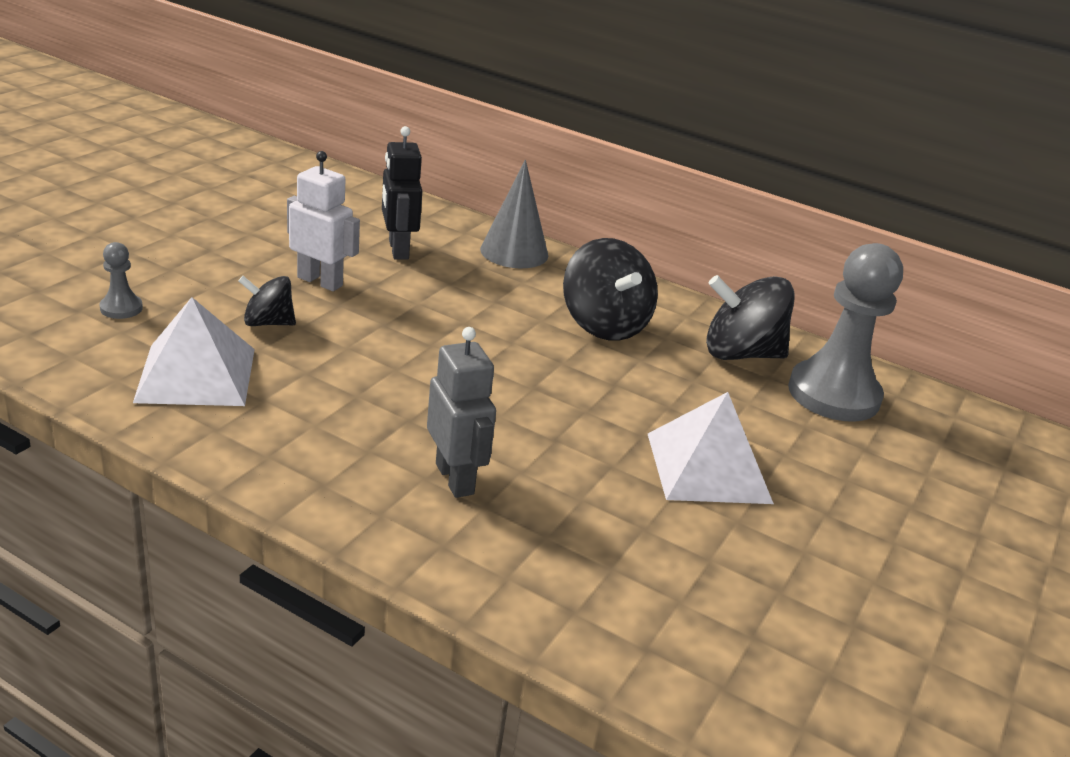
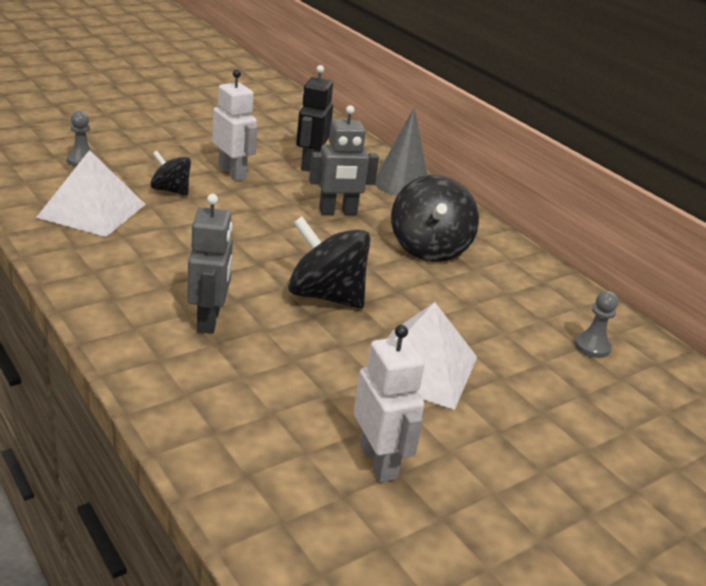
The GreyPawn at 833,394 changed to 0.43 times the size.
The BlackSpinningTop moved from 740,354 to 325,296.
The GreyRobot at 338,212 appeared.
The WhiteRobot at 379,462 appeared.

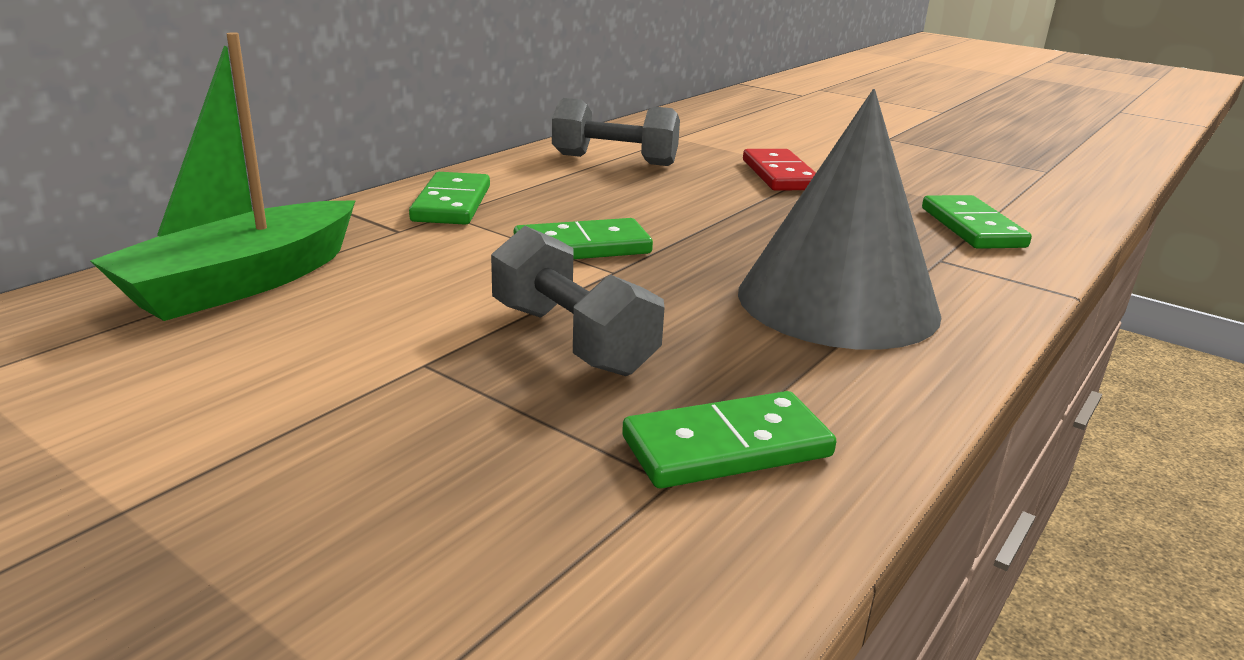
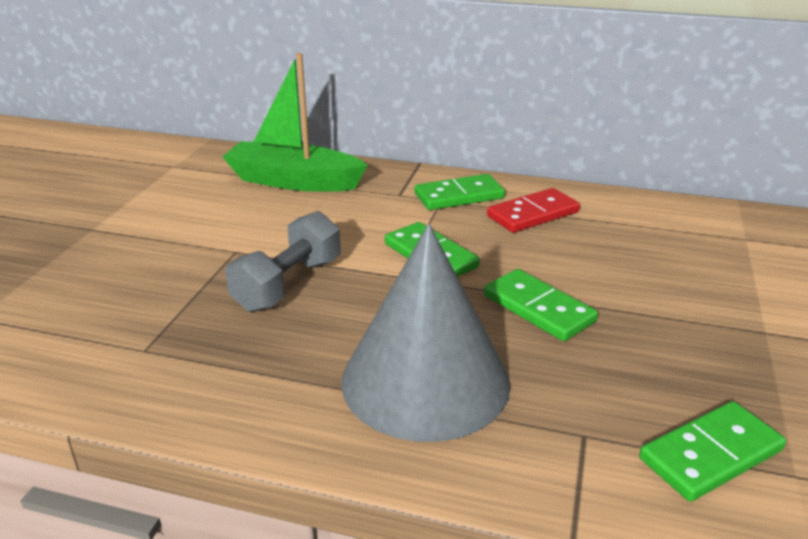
The GreyDumbbell at 614,160 disappeared.
The RedDomino moved from 780,175 to 533,214.
The GreenDomino moved from 726,447 to 538,308.

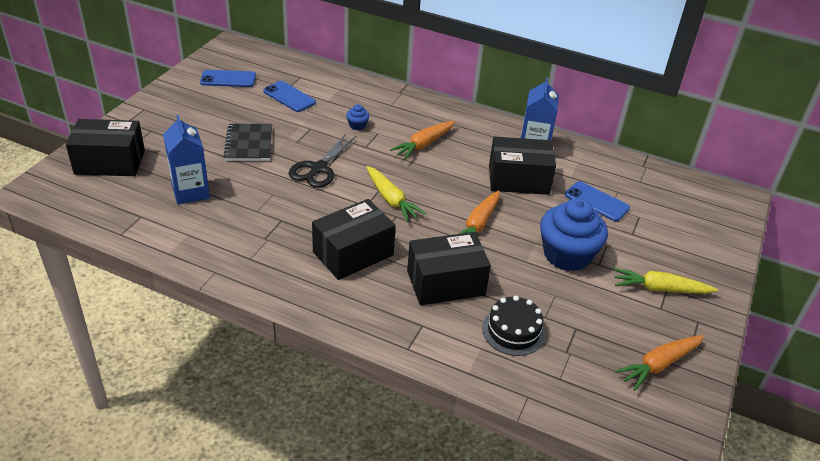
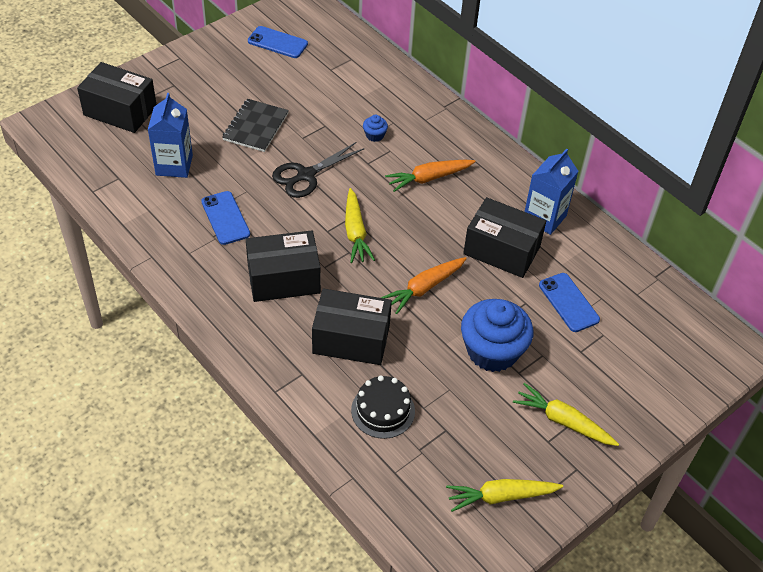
The BluePhone moved from 289,97 to 225,218.
The OrangeCarrot at 659,365 became the YellowCarrot at 501,496.

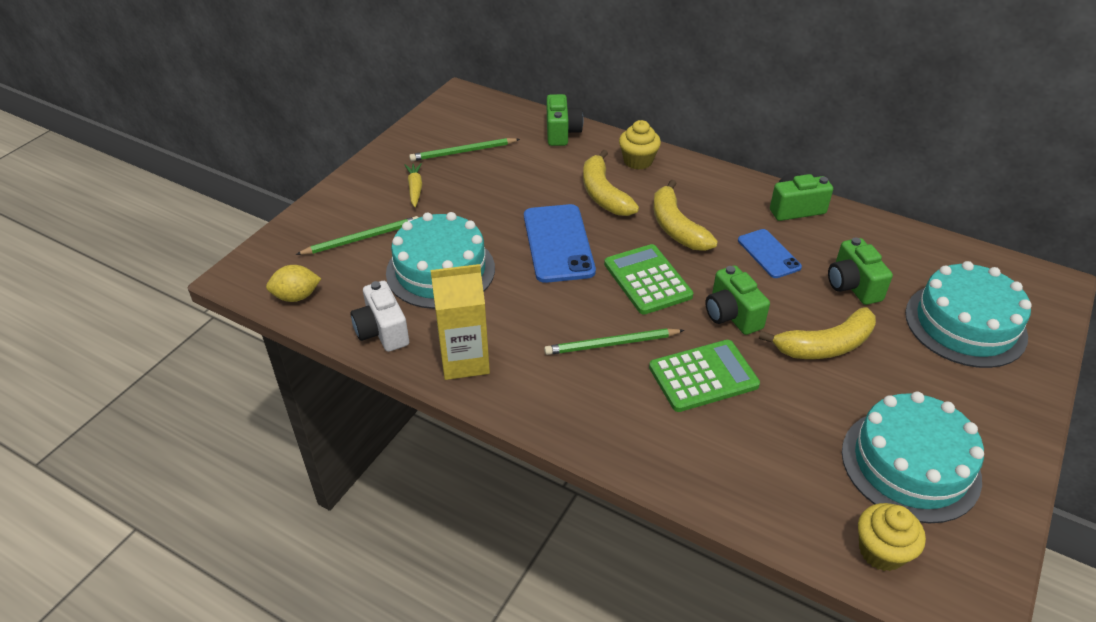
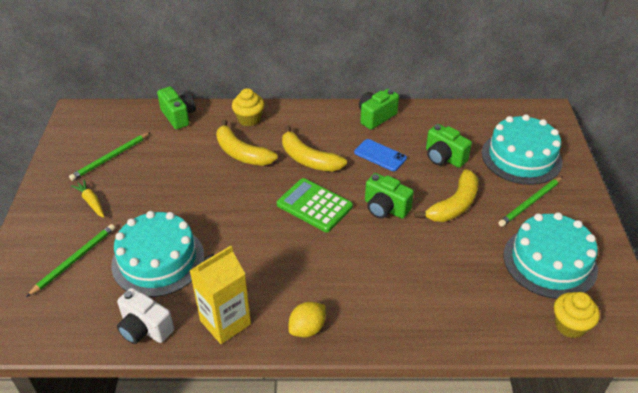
The BluePhone at 558,243 disappeared.
The YellowLemon moved from 296,296 to 307,329.
The GreenPencil moved from 611,344 to 530,203.
The GreenCalculator at 703,376 disappeared.

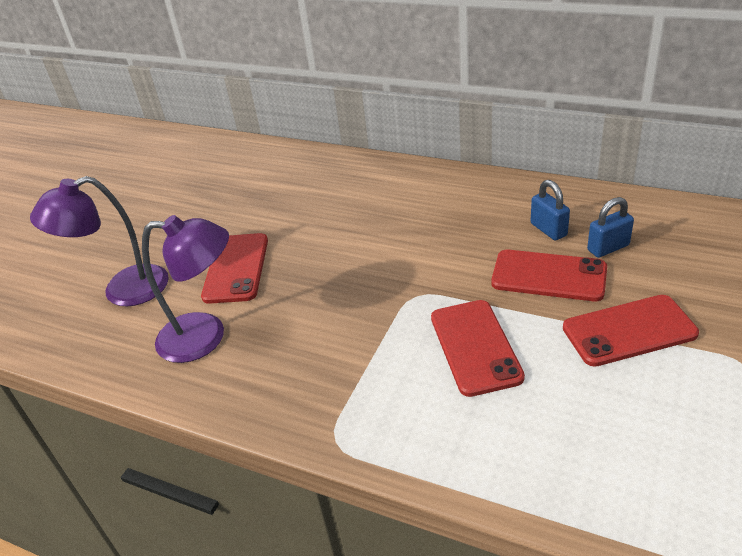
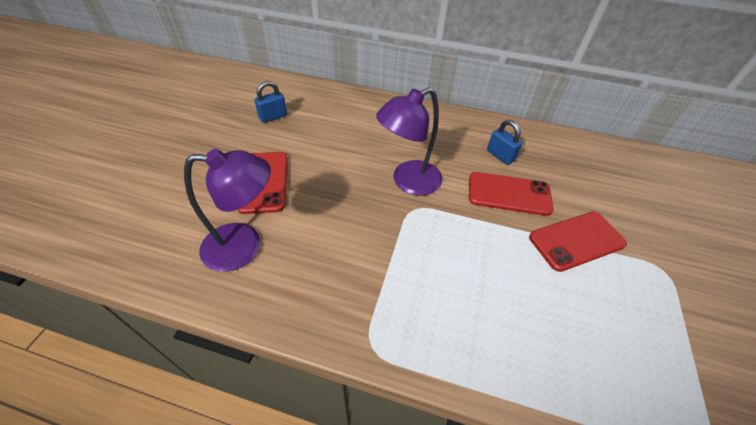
The PurpleLamp moved from 123,290 to 408,182.
The BluePadlock moved from 608,248 to 273,117.
The RedPhone at 475,347 disappeared.

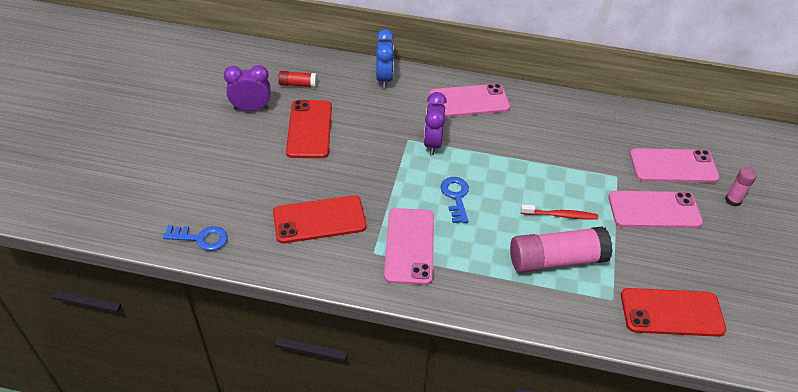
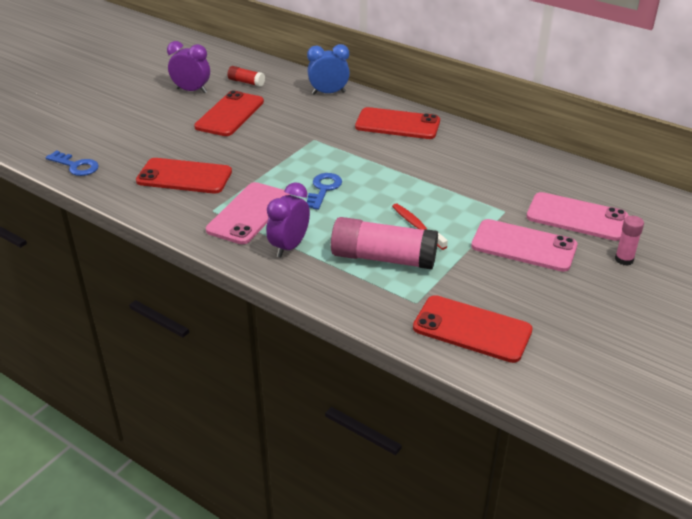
The BlueClock at 384,79 turned 120 degrees counterclockwise.
The PinkPhone at 469,101 became the RedPhone at 397,124.
The PurpleClock moved from 432,143 to 289,246.
The RedToothbrush at 560,215 turned 150 degrees counterclockwise.

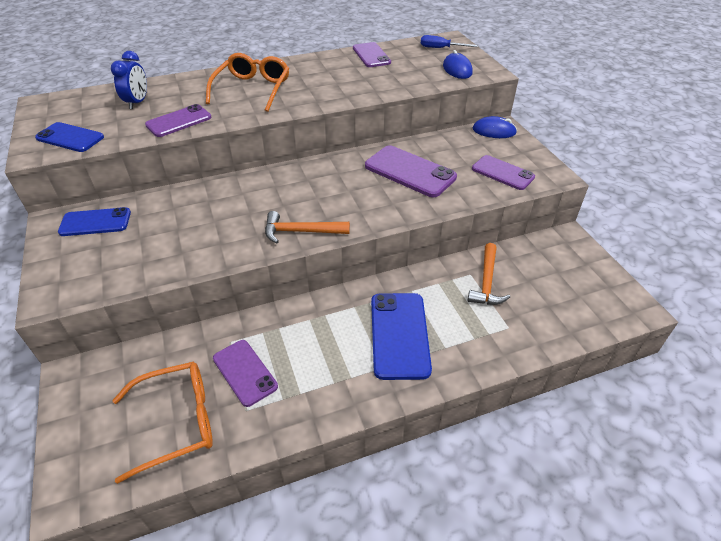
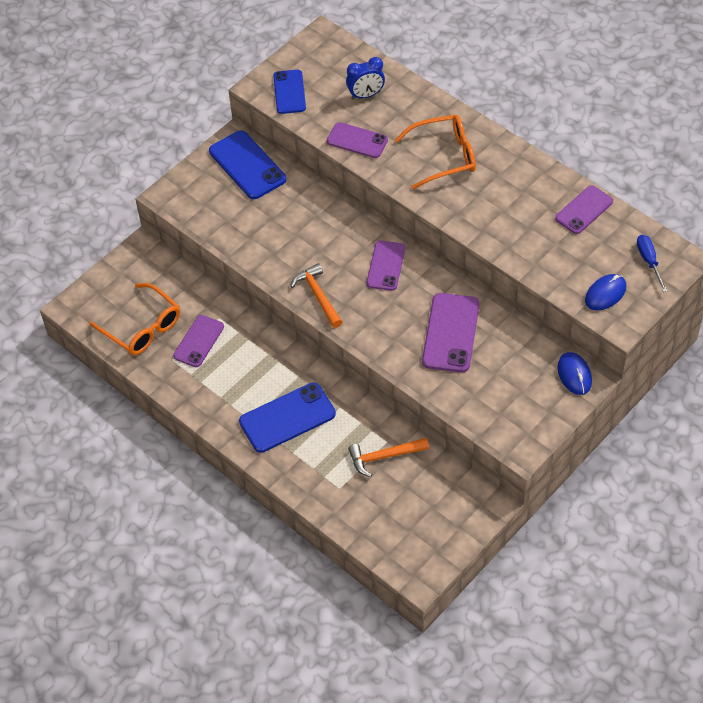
The PurplePhone moved from 502,173 to 386,266.
The BluePhone at 95,222 changed to 1.51 times the size.

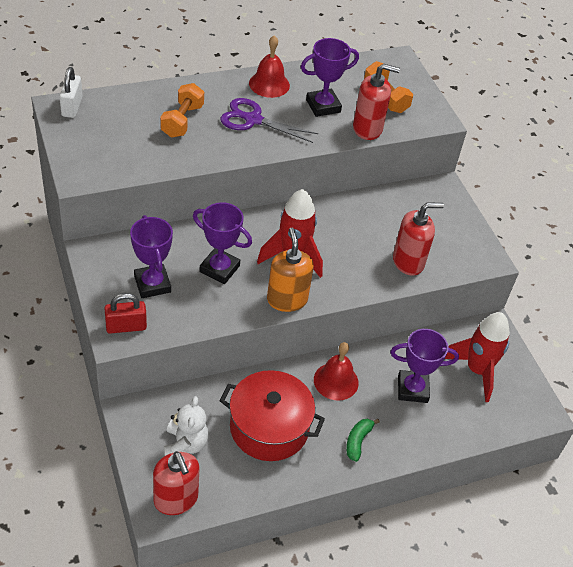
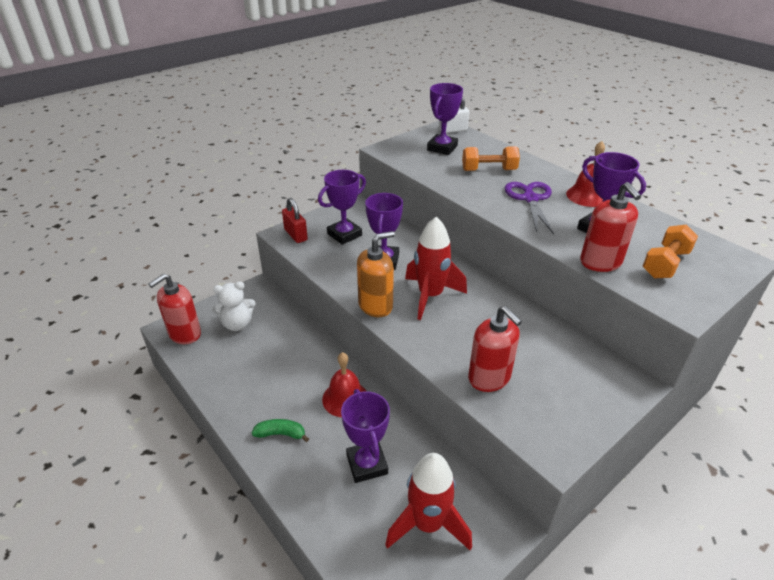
The RedPot at 269,427 disappeared.
The PurpleTrophy at 442,148 appeared.

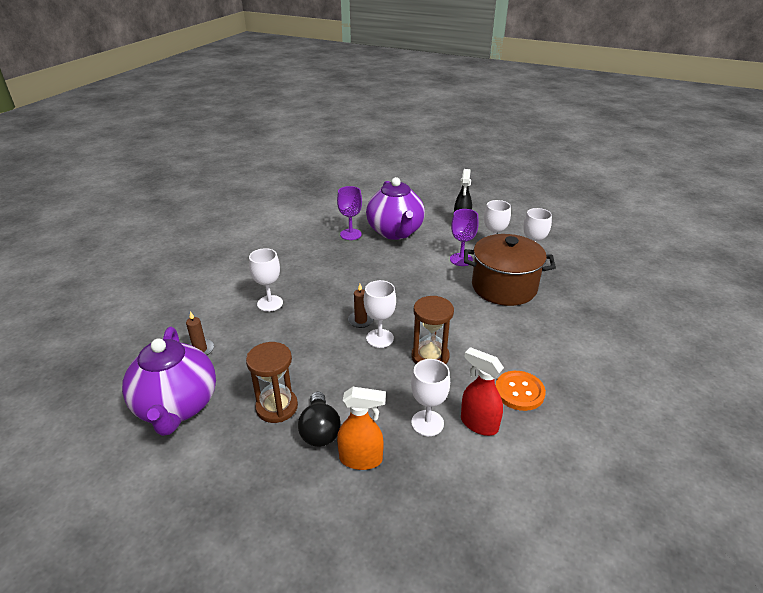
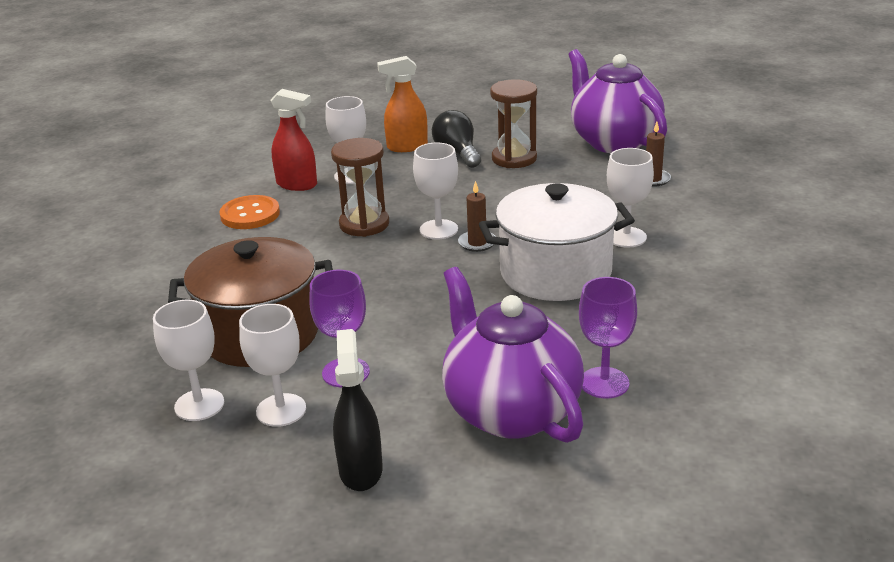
The WhitePot at 555,273 appeared.

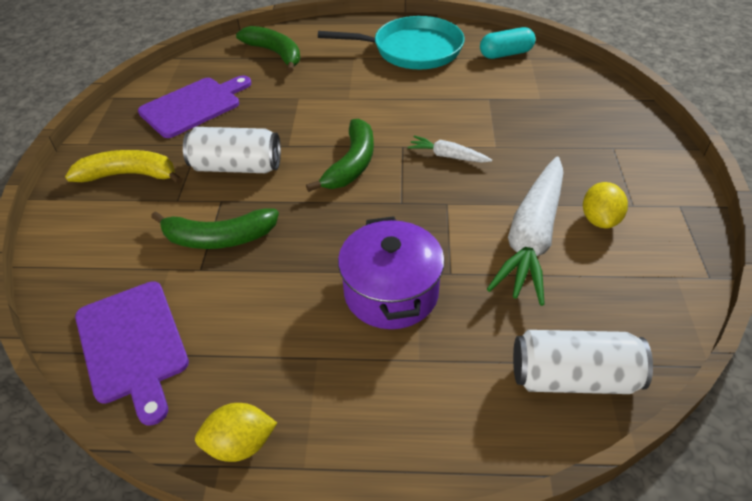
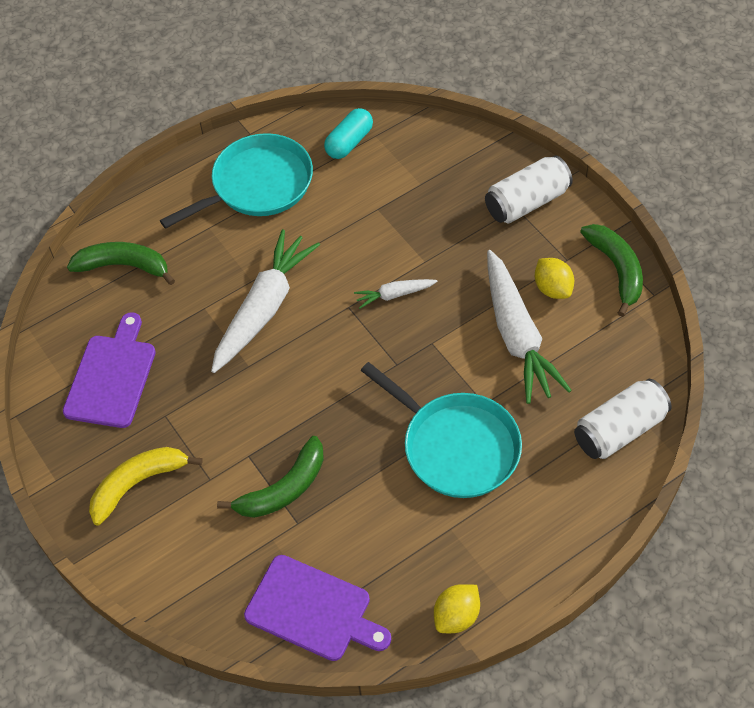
The GreenBanana moved from 352,164 to 616,270.
The WhiteCan moved from 236,167 to 527,202.
The PurplePot at 391,292 was replaced by the TurquoisePan at 456,446.
The WhiteCarrot at 264,308 appeared.

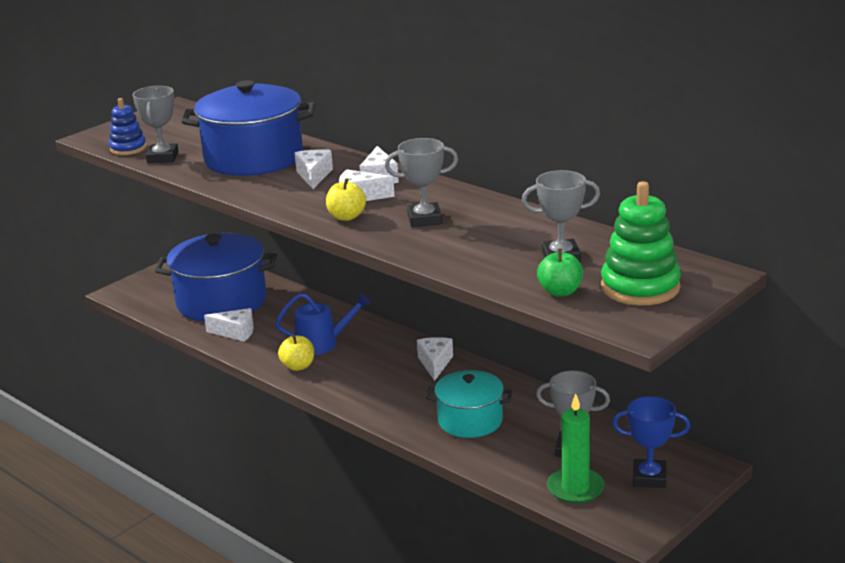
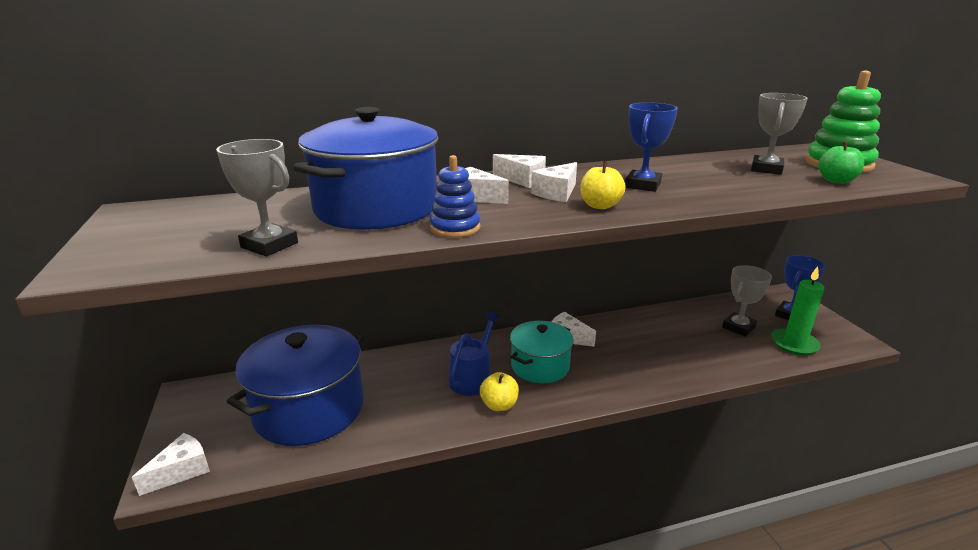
The BlueStackingToy moved from 128,148 to 455,228.
The GreyTrophy at 424,219 became the BlueTrophy at 642,185.
The WhiteCheese moved from 236,332 to 182,471.
The TurquoisePot moved from 470,420 to 540,366.

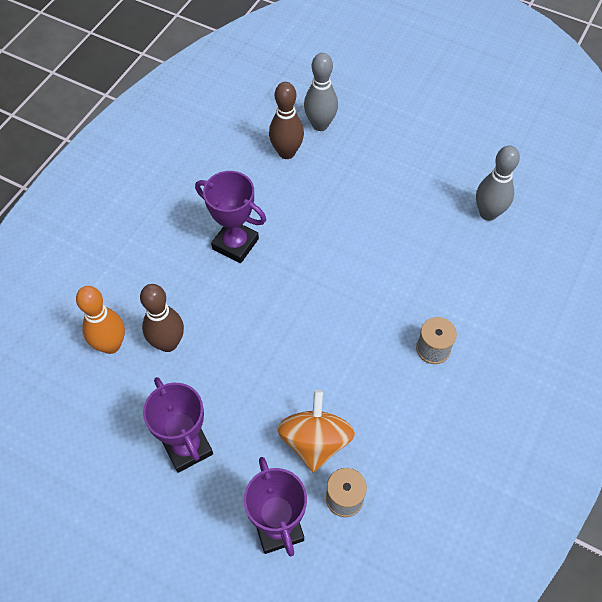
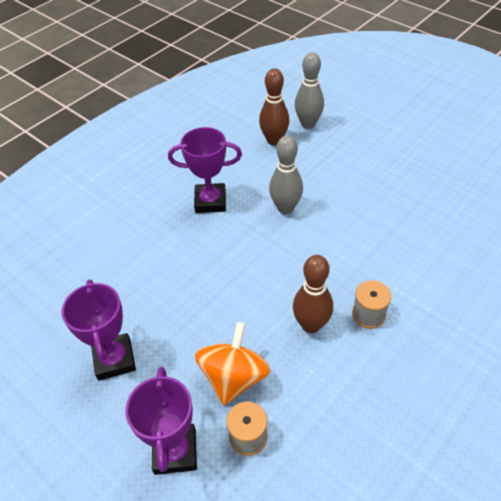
The GreyBowlingPin moved from 488,213 to 285,208.
The PurpleTrophy at 235,244 turned 45 degrees counterclockwise.
The BrownBowlingPin moved from 168,343 to 311,325.
The OrangeBowlingPin at 111,345 disappeared.

